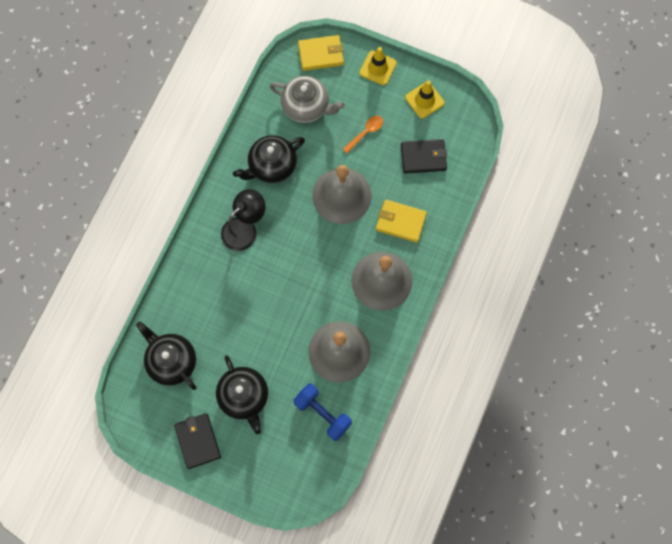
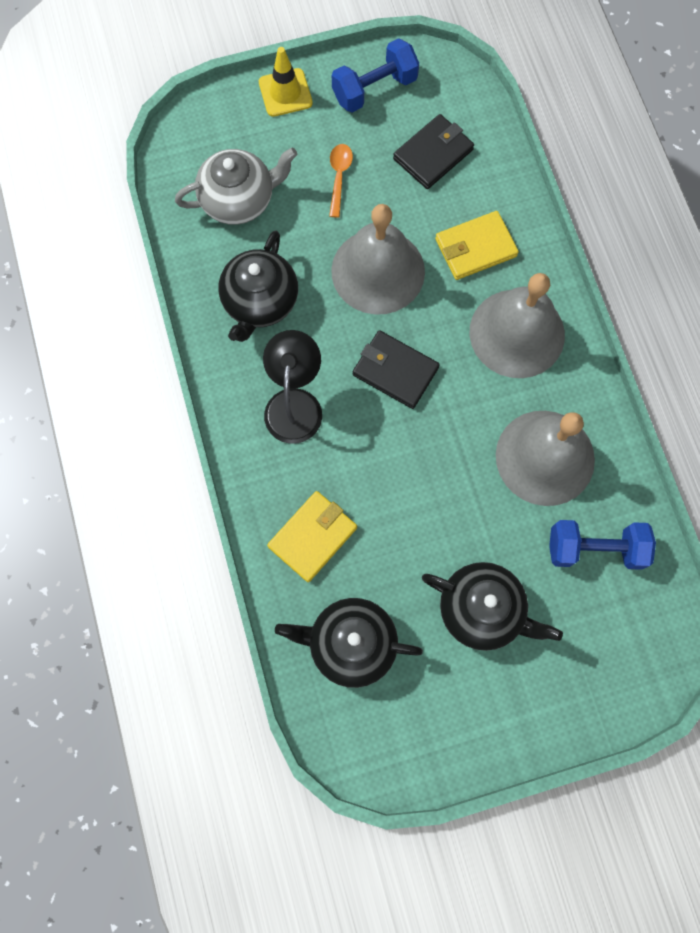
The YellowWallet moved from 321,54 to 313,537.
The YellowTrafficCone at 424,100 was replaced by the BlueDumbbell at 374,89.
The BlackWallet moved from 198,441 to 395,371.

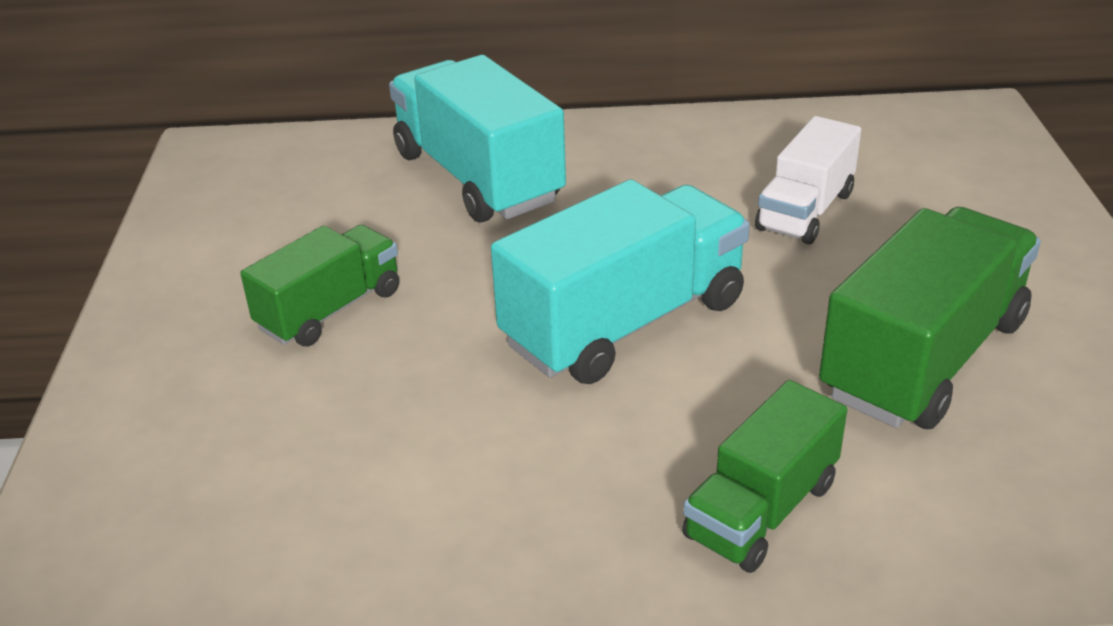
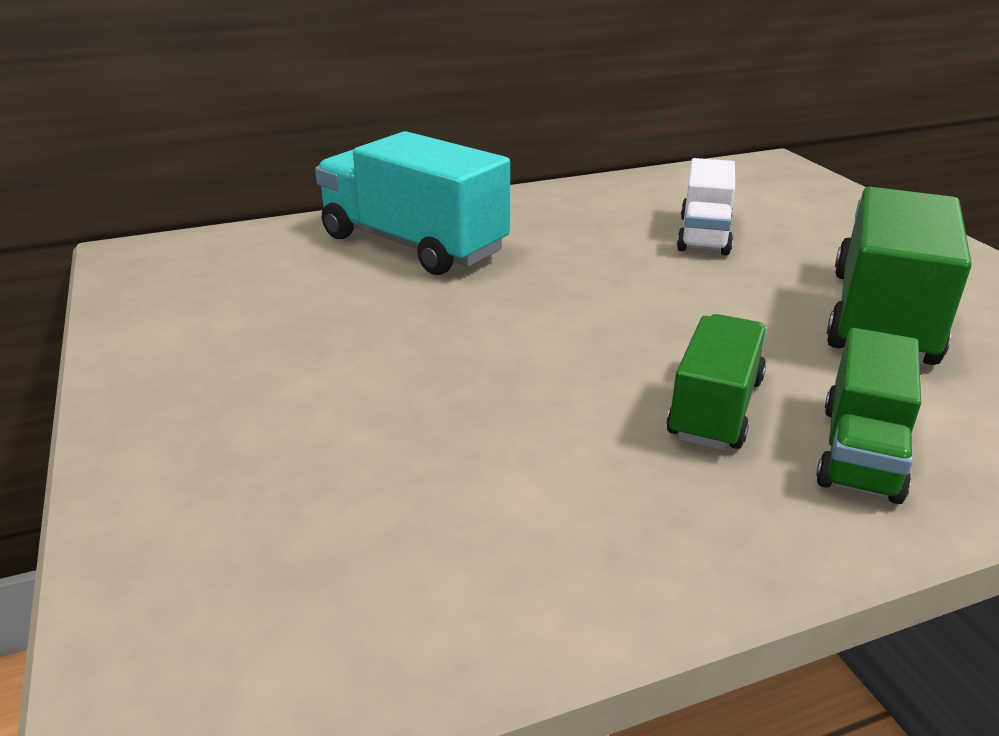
The TurquoiseTruck at 625,323 disappeared.
The GreenTruck moved from 330,310 to 715,408.

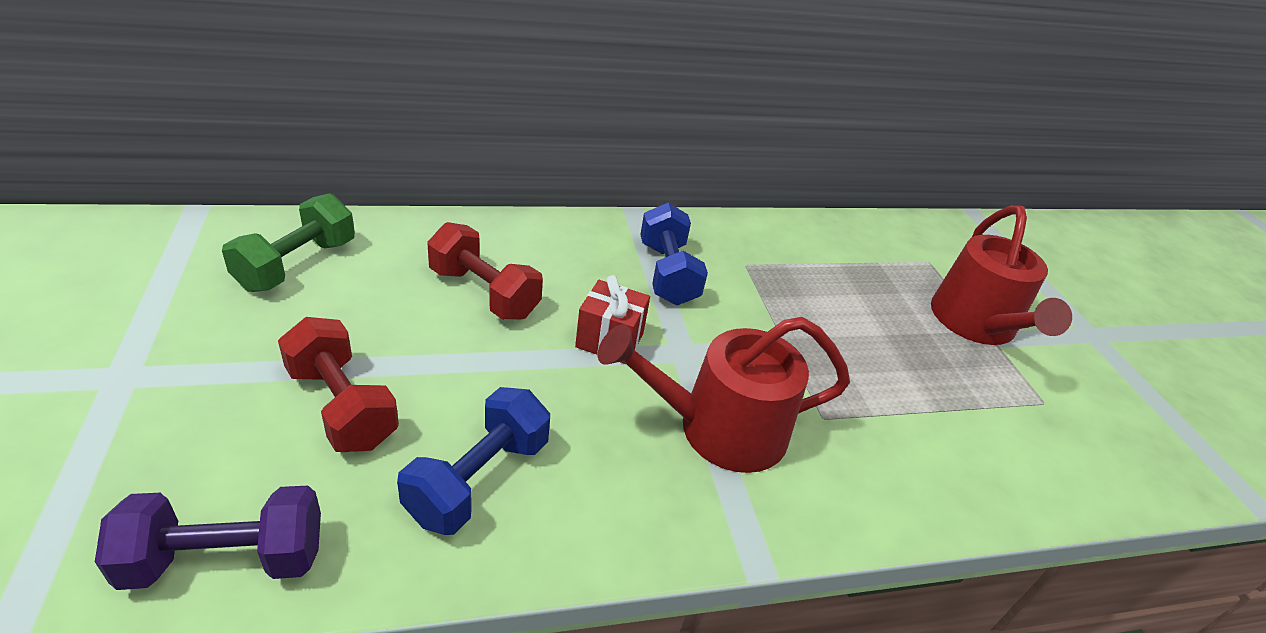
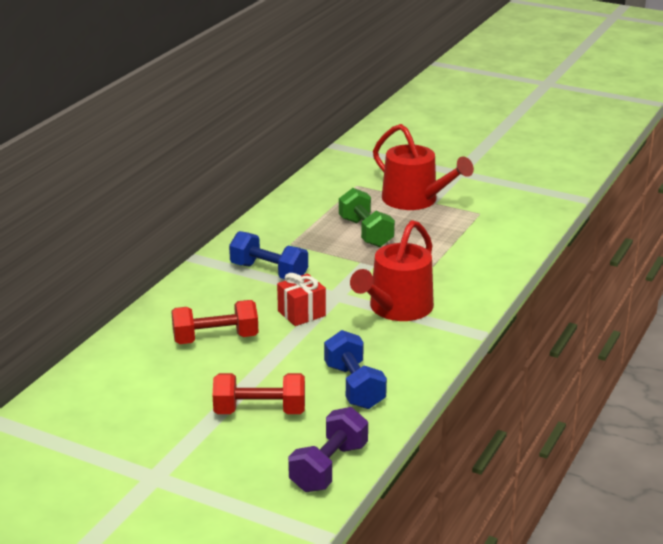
The GreenDumbbell moved from 297,265 to 365,232.

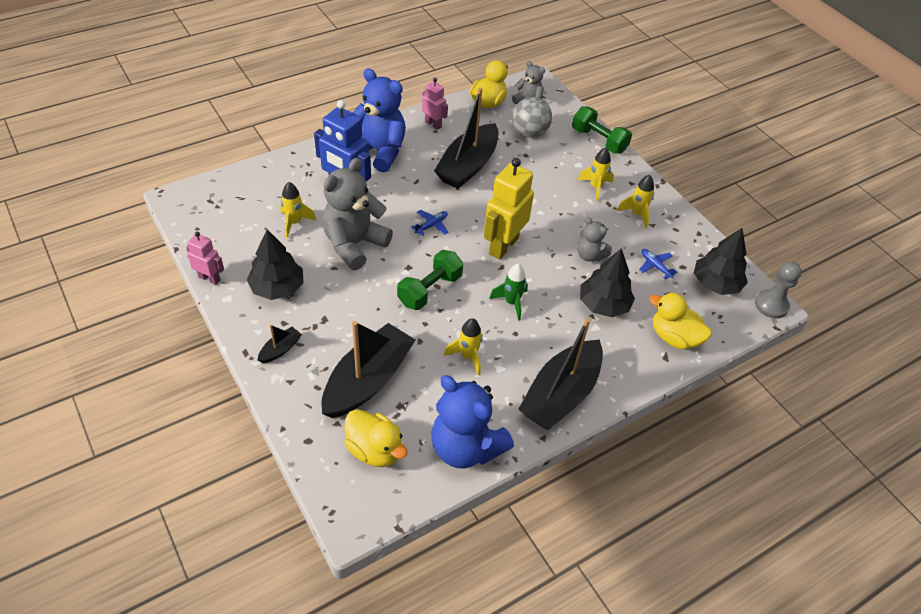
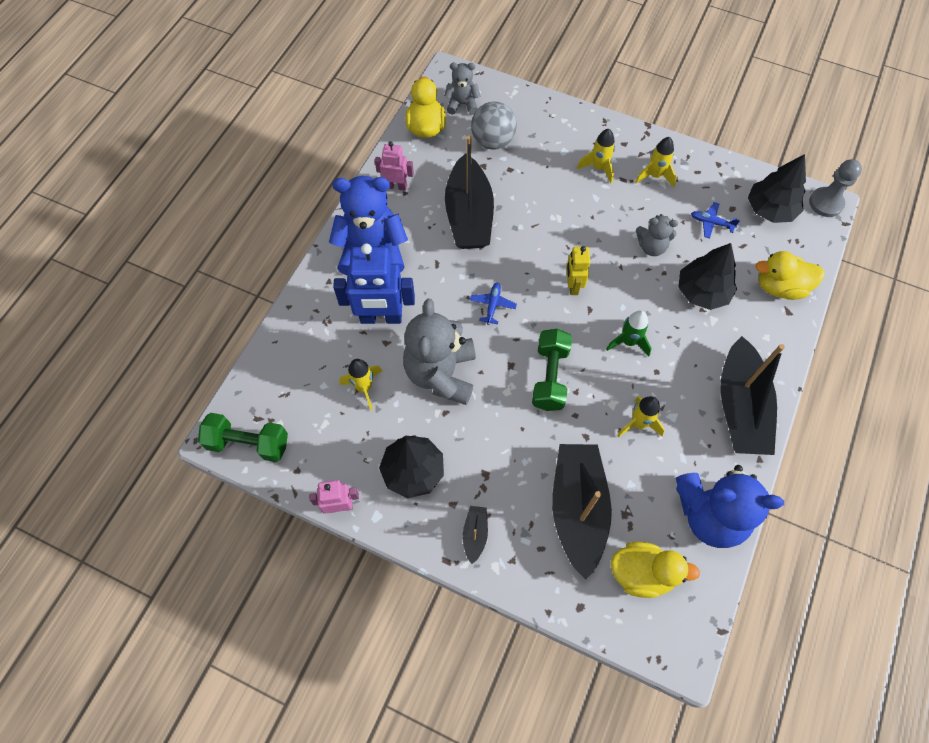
The GreenDumbbell moved from 598,140 to 248,443.
The YellowRobot at 503,246 changed to 0.55 times the size.

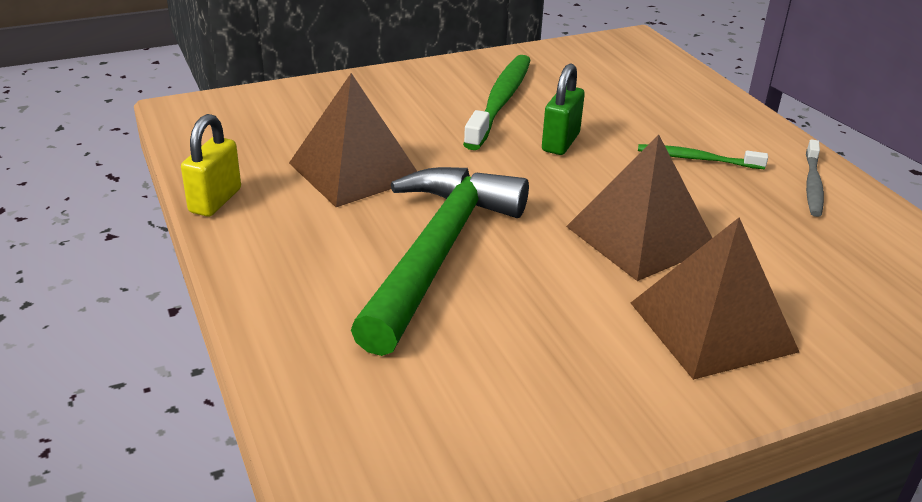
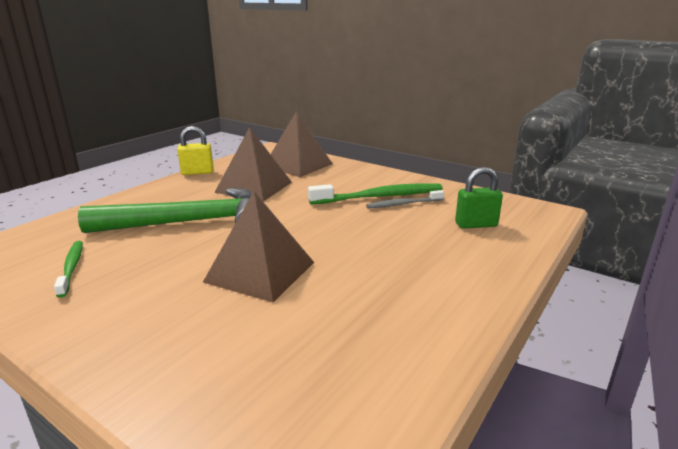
The GreenPadlock moved from 560,142 to 476,225.
The GreyToothbrush moved from 812,185 to 403,204.
The GreenToothbrush moved from 697,159 to 71,268.
The BrownPyramid moved from 712,326 to 298,165.

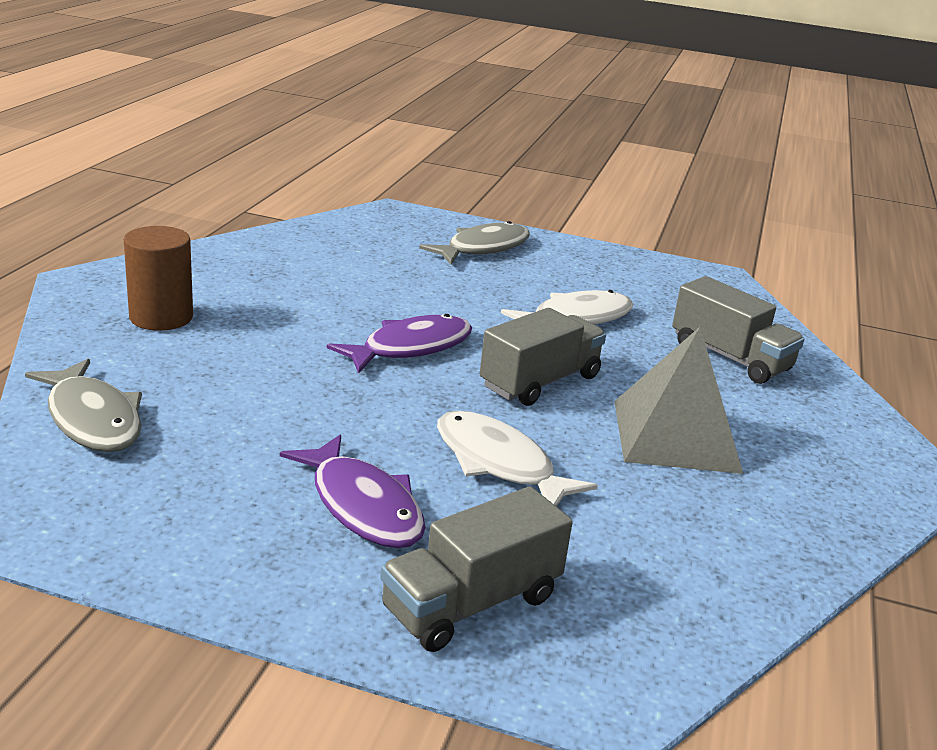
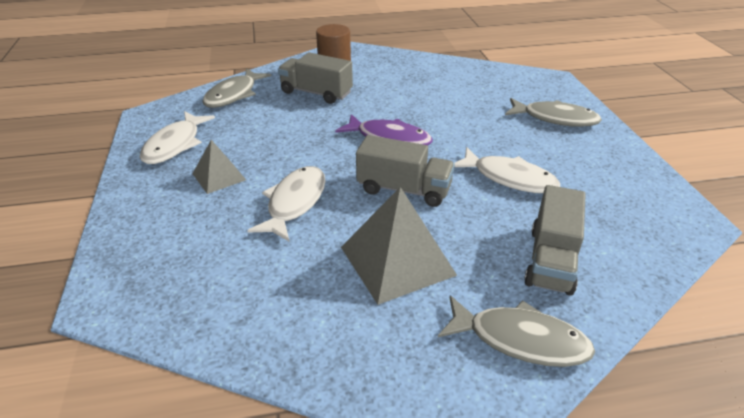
The PurpleFish at 362,506 was replaced by the GreyPyramid at 219,176.
The GreyTruck moved from 471,603 to 316,93.
The WhiteFish at 175,145 appeared.
The GreyFish at 520,340 appeared.

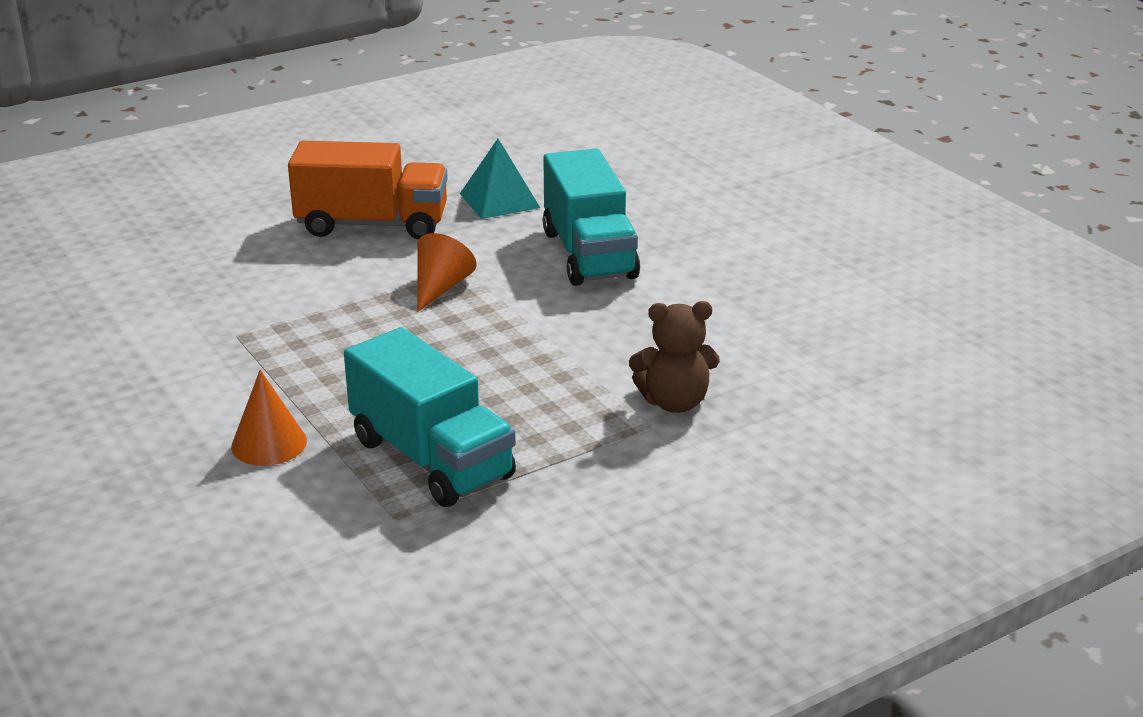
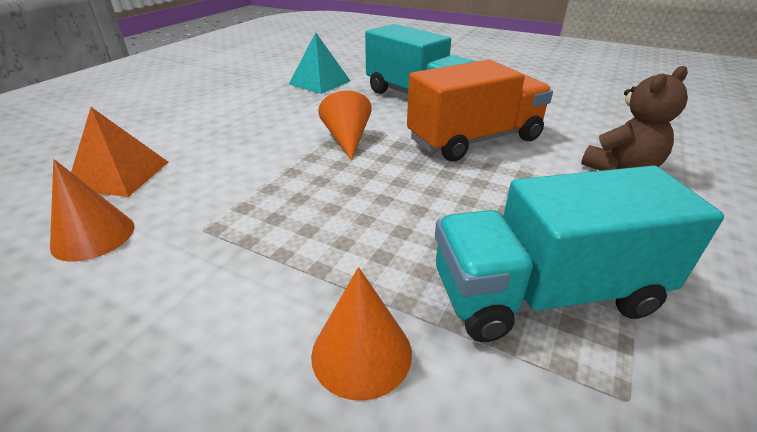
The OrangeTruck moved from 372,225 to 474,140.
The TurquoiseTruck at 431,459 turned 150 degrees clockwise.
The OrangePyramid at 119,175 appeared.
The OrangeCone at 93,236 appeared.

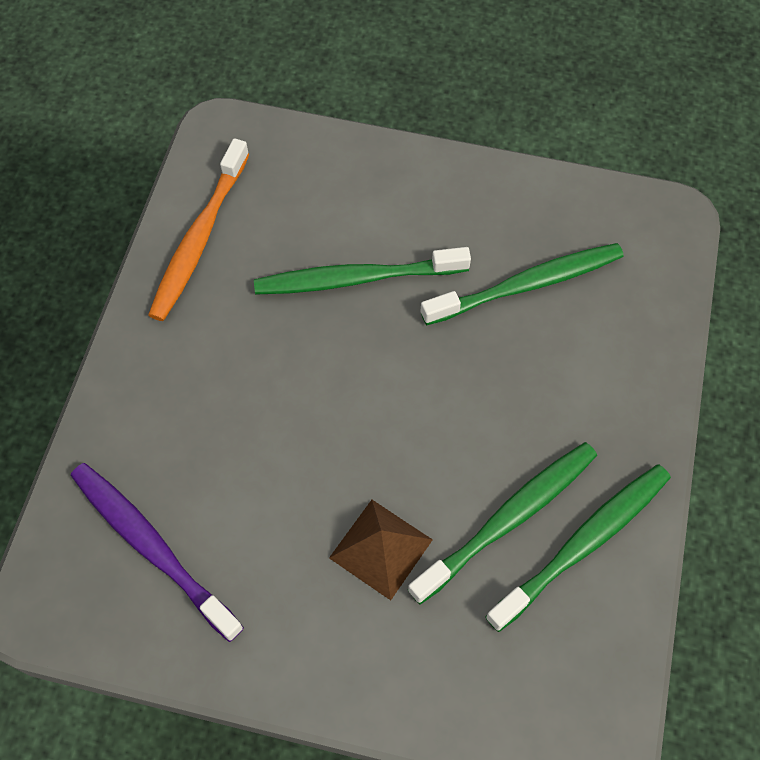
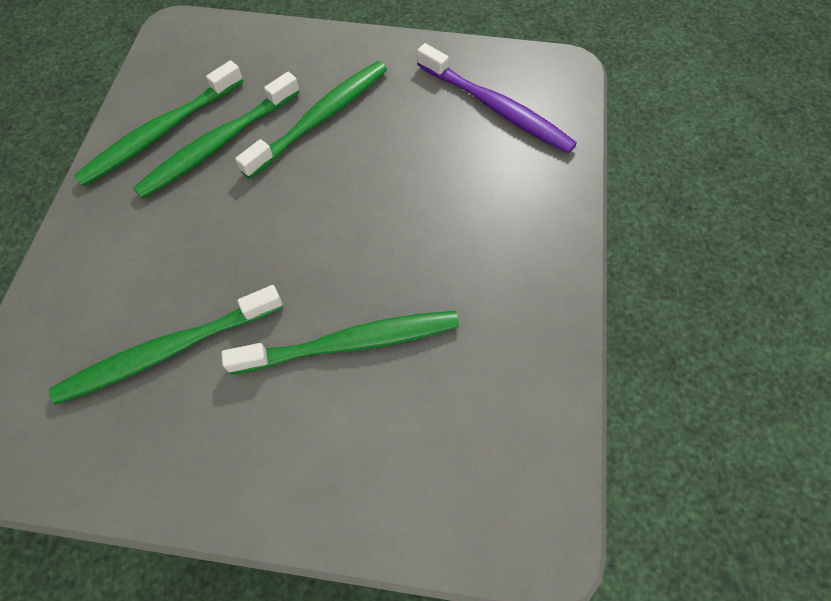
The OrangeToothbrush at 199,238 disappeared.
The BrownPyramid at 381,549 was replaced by the GreenToothbrush at 320,118.

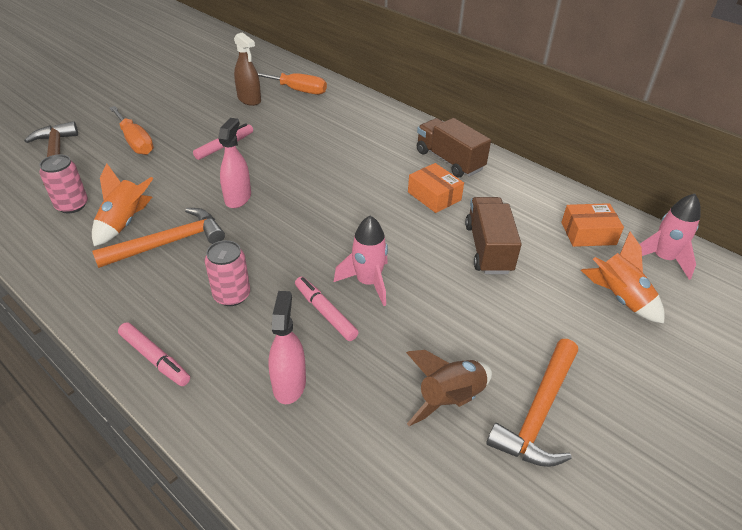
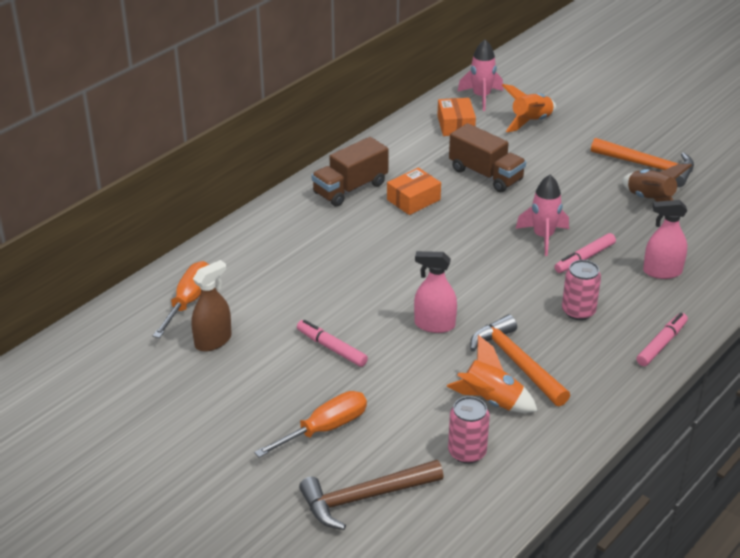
The BrownTruck at 488,249 turned 135 degrees counterclockwise.

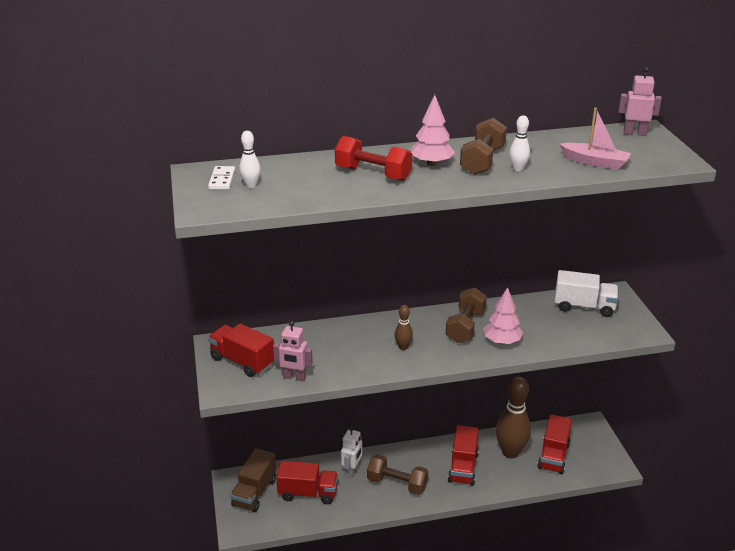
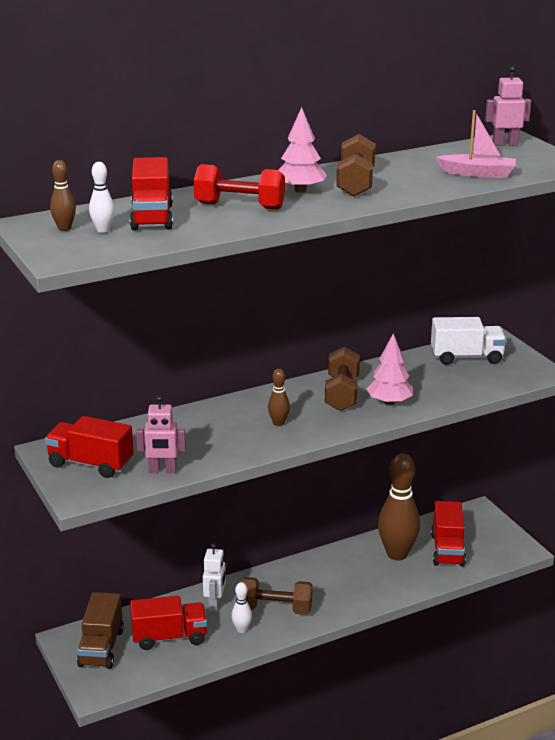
The WhiteBowlingPin moved from 518,169 to 241,629.
The WhiteDomino at 222,180 was replaced by the BrownBowlingPin at 64,228.
The RedTruck moved from 463,467 to 152,217.

